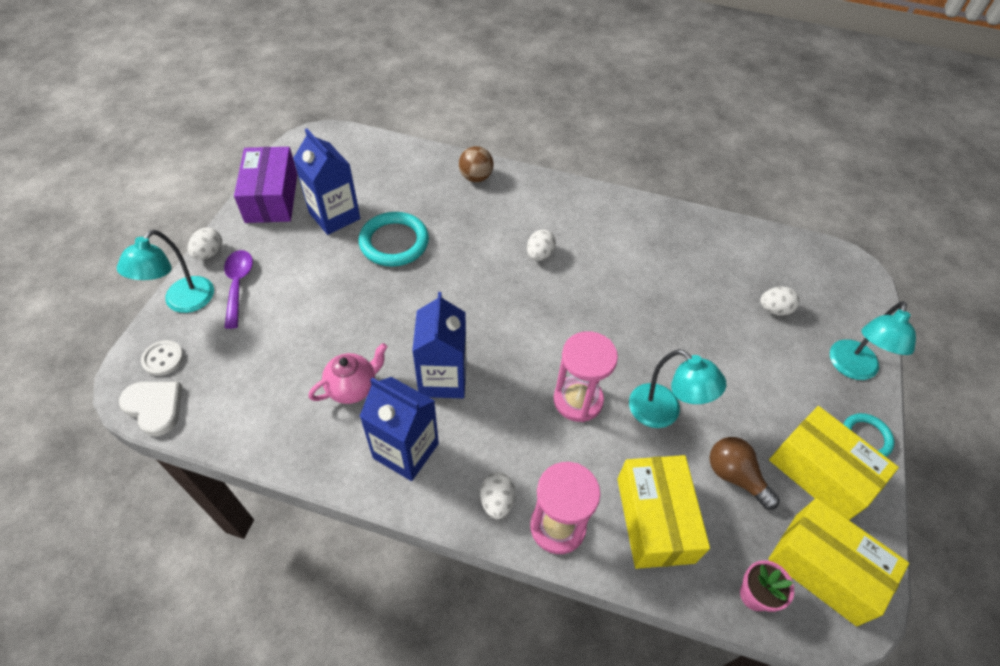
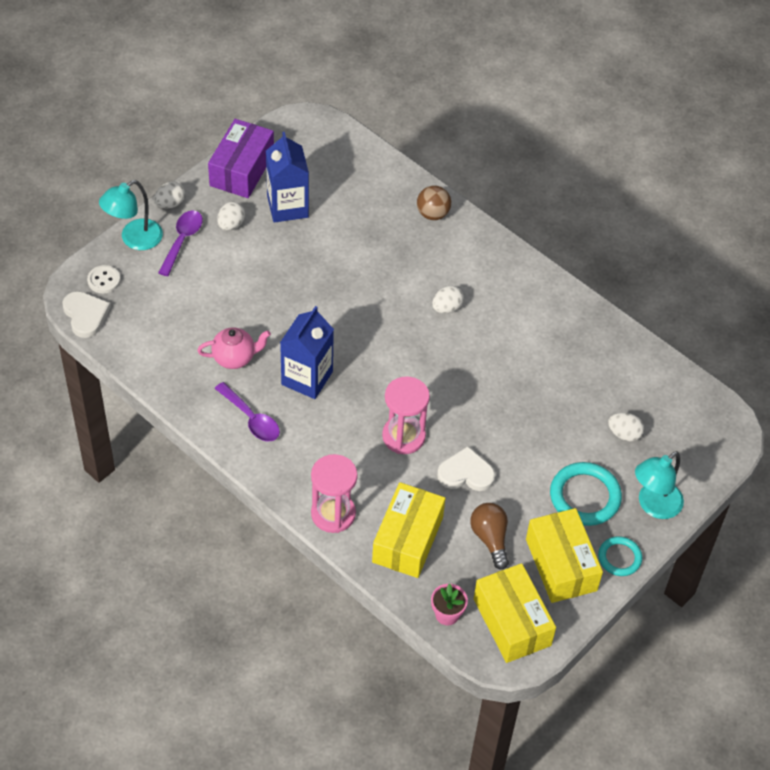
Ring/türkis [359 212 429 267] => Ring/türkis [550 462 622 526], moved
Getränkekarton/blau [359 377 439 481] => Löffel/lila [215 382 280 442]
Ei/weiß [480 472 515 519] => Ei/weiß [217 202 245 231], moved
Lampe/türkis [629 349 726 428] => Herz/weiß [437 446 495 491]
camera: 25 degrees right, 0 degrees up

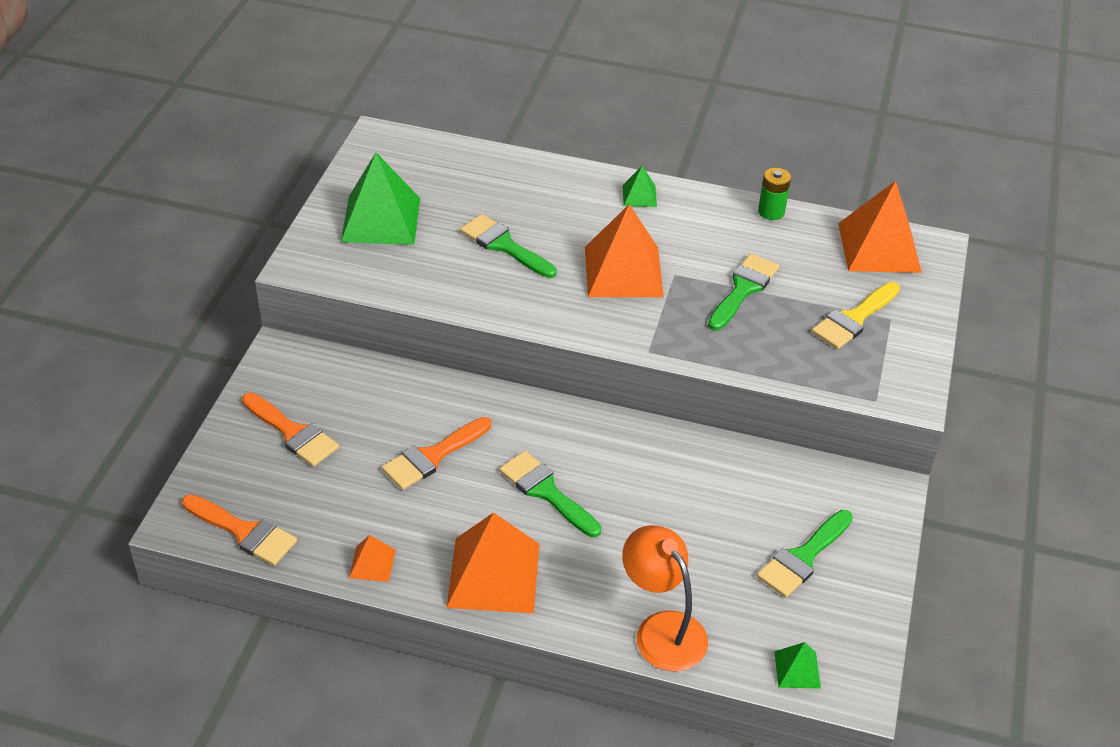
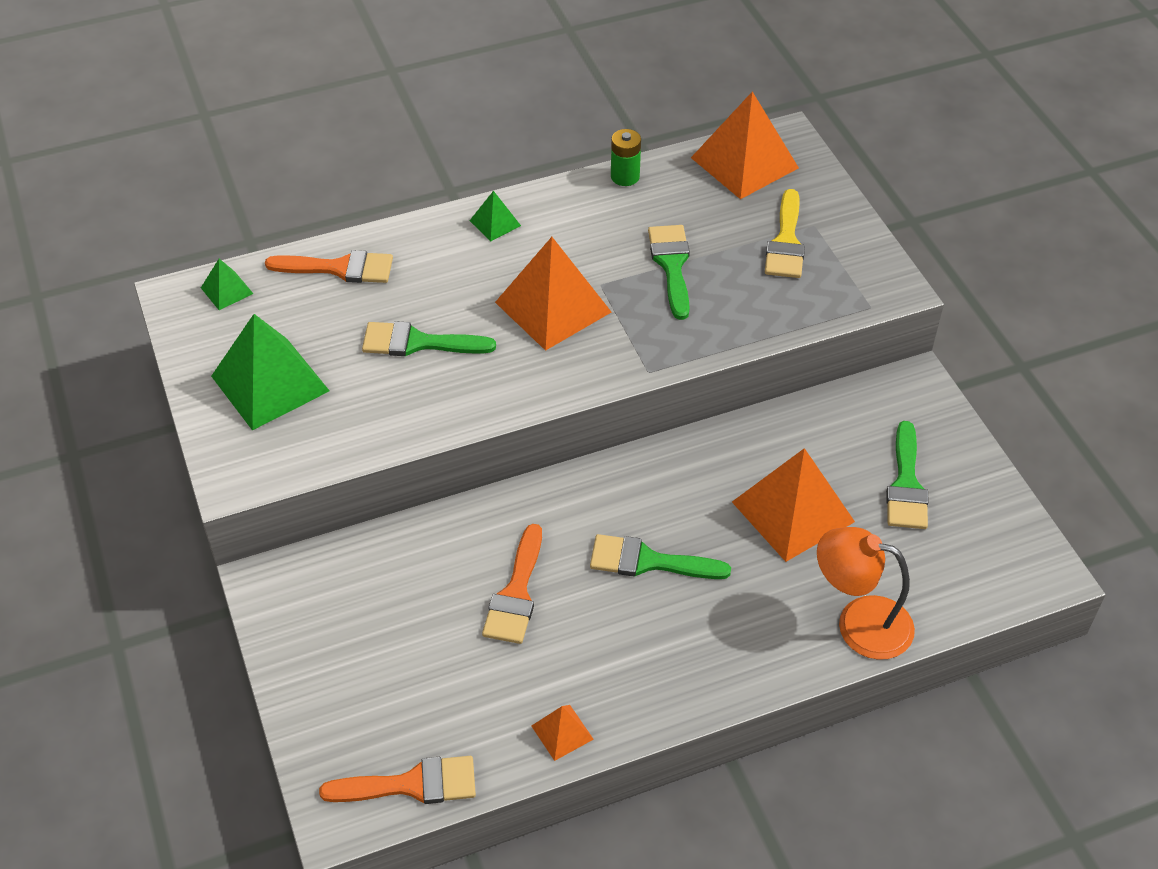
Pinsel/orange [242 392 339 467] => Pinsel/orange [265 250 393 283], moved
Pyramide/orange [446 512 539 613] => Pyramide/orange [732 448 855 562], moved
Pyramide/grün [774 642 821 688] => Pyramide/grün [201 259 253 310], moved
camera: 35 degrees left, 5 degrees up

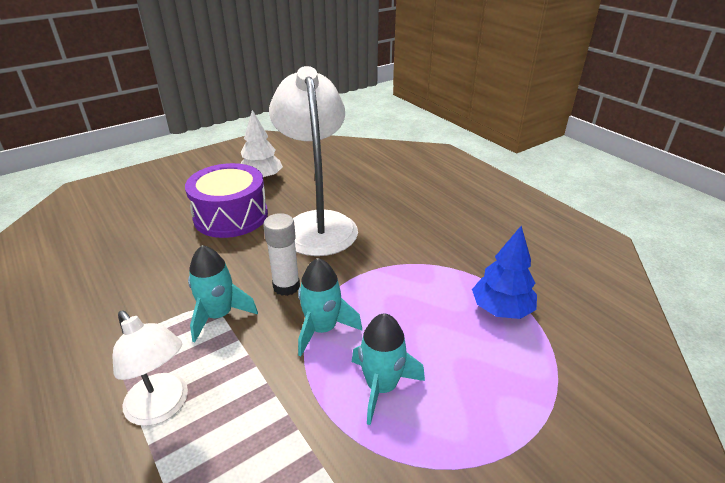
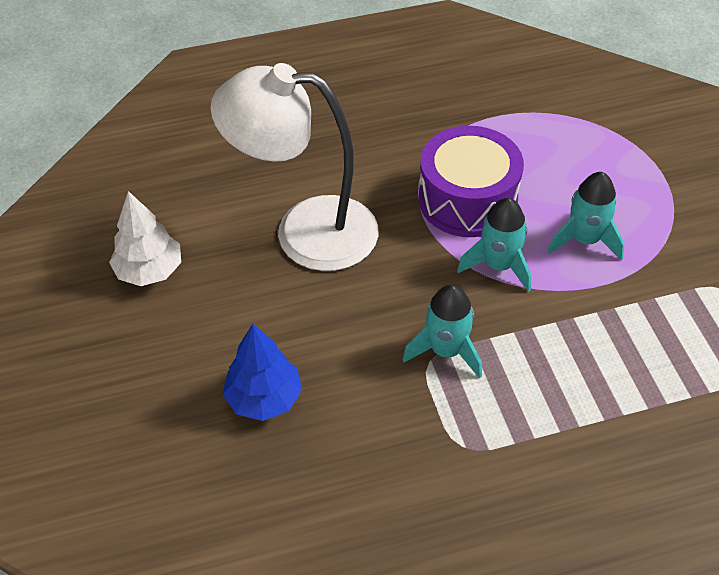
Lampe/weiß [113 310 188 426] => nothing
Trommel/lila [185 163 268 238] => Trommel/lila [419 126 524 237], moved
Klebestift/weiß [263 213 300 296] => nothing
Baum/blau [472 226 537 319] => Baum/blau [222 324 302 421], moved
camera: 70 degrees left, 15 degrees up

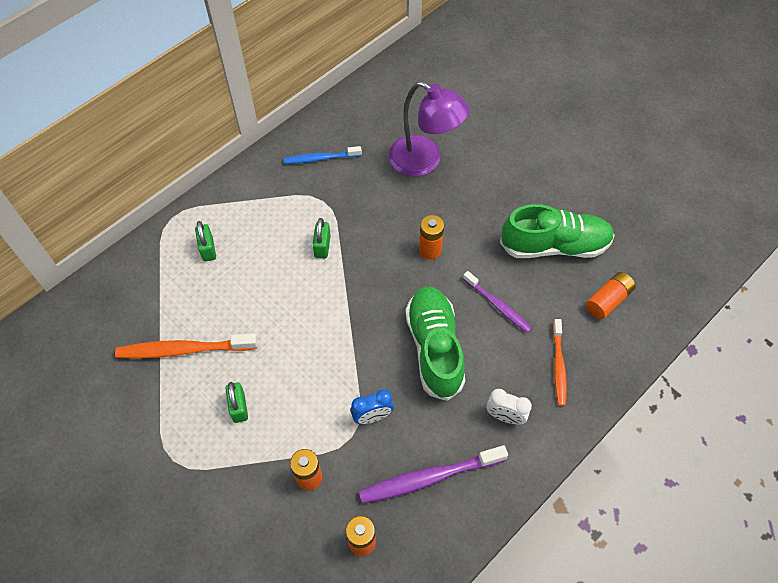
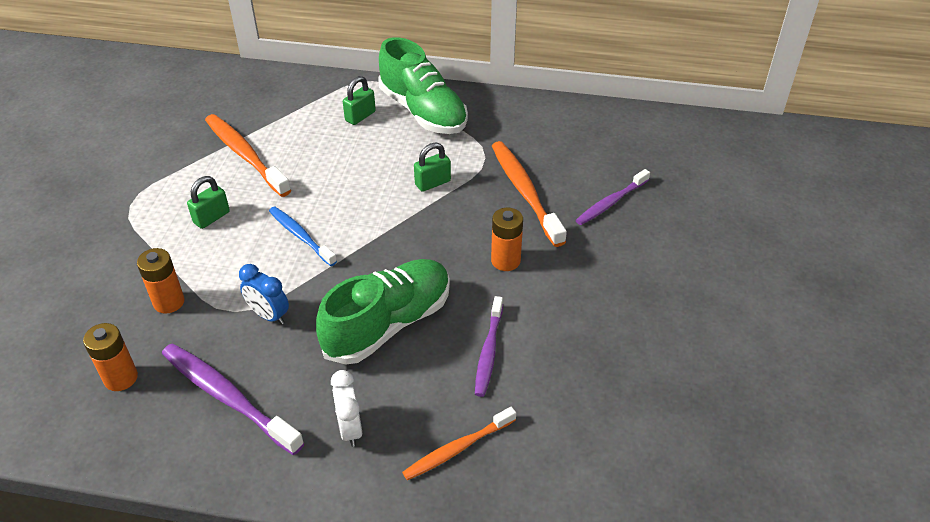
Zahnbürste/blau [284 146 362 164] => Zahnbürste/blau [269 206 337 266], moved
Lampe/lila [389 81 470 177] => Zahnbürste/lila [576 169 650 225]
Schuh/grün [500 204 615 258] => Schuh/grün [379 37 468 134], moved
Batterie/orange [586 272 636 319] => nothing
nothing => Zahnbürste/orange [492 141 567 247]
camera: 55 degrees right, 15 degrees down

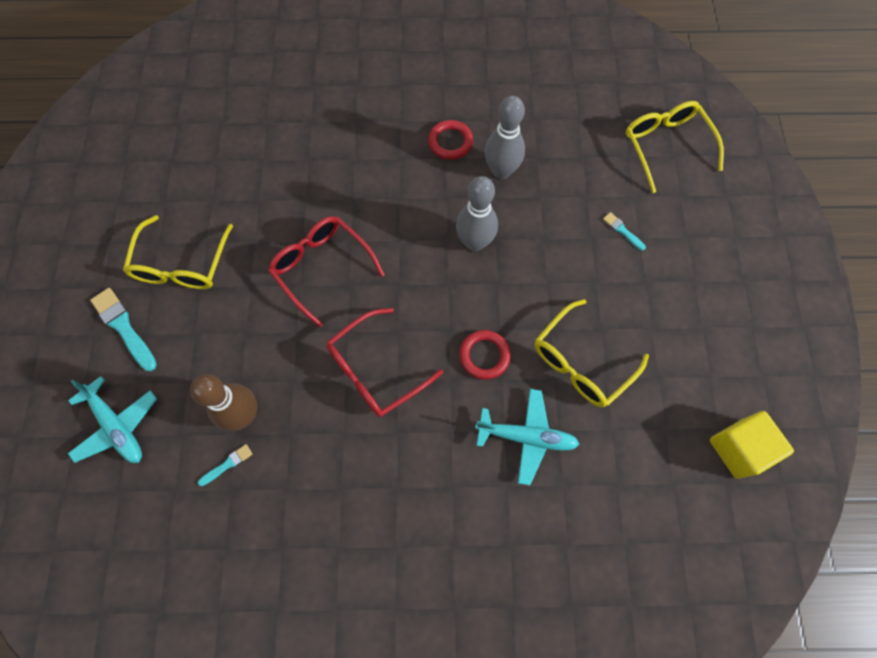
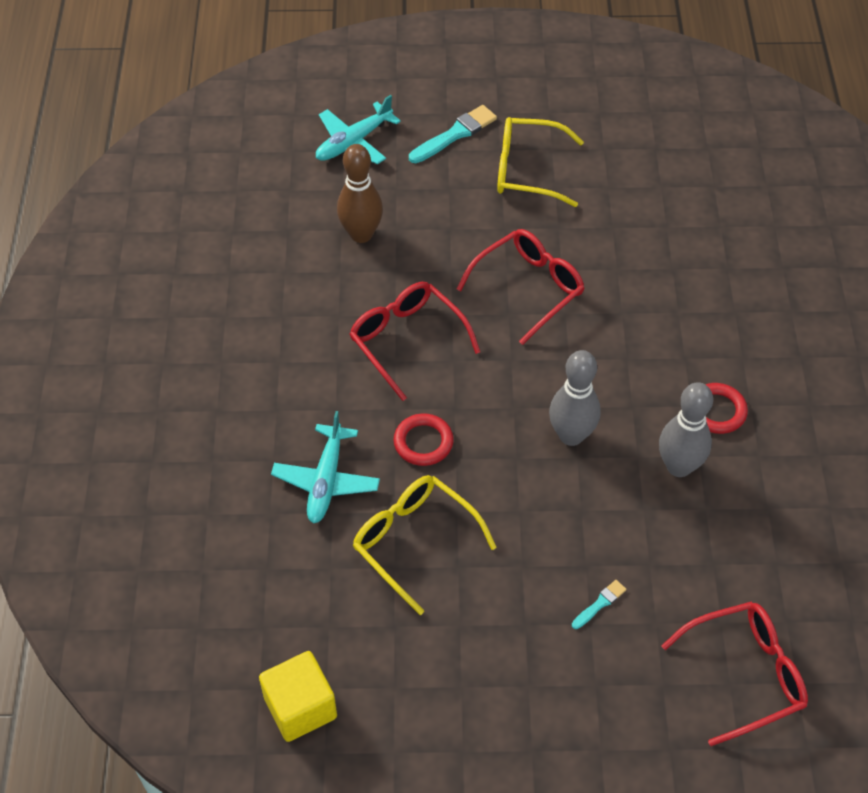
Pinsel/türkis [198 444 253 486] => nothing
Brille/gelb [625 101 724 193] => Brille/rot [662 602 808 746]
camera: 90 degrees right, 15 degrees down

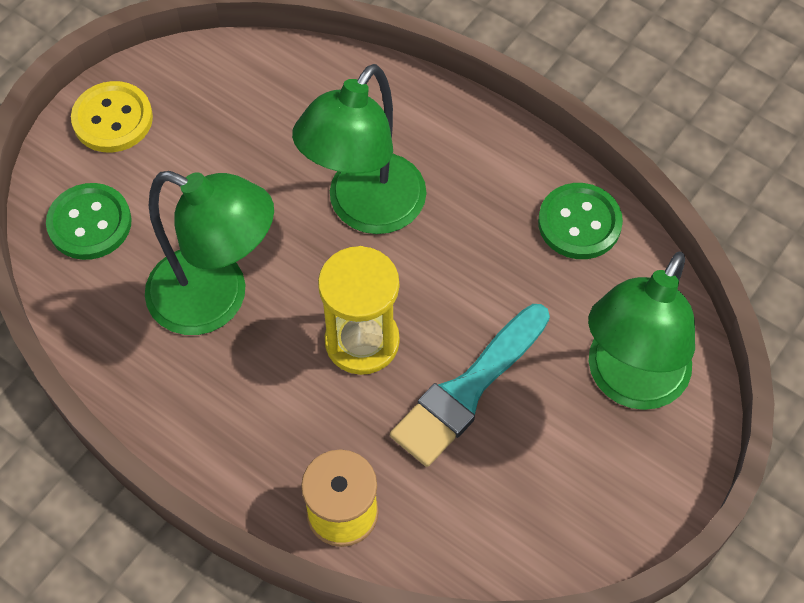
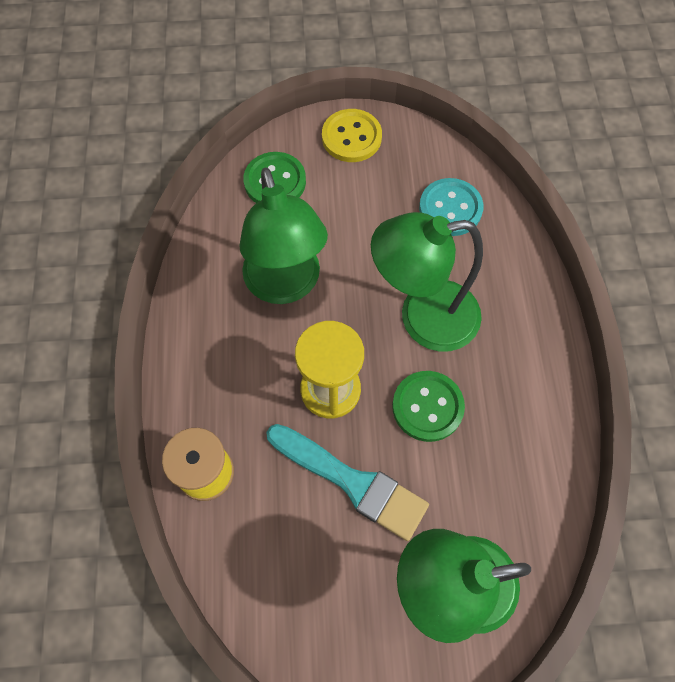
Pinsel/türkis [390 304 550 467] => Pinsel/türkis [266 424 429 541], 150 degrees counterclockwise
Knopf/grün [538 183 623 259] => Knopf/grün [392 371 465 442], moved
nothing => Knopf/türkis [419 178 483 236]
camera: 50 degrees right, 5 degrees up

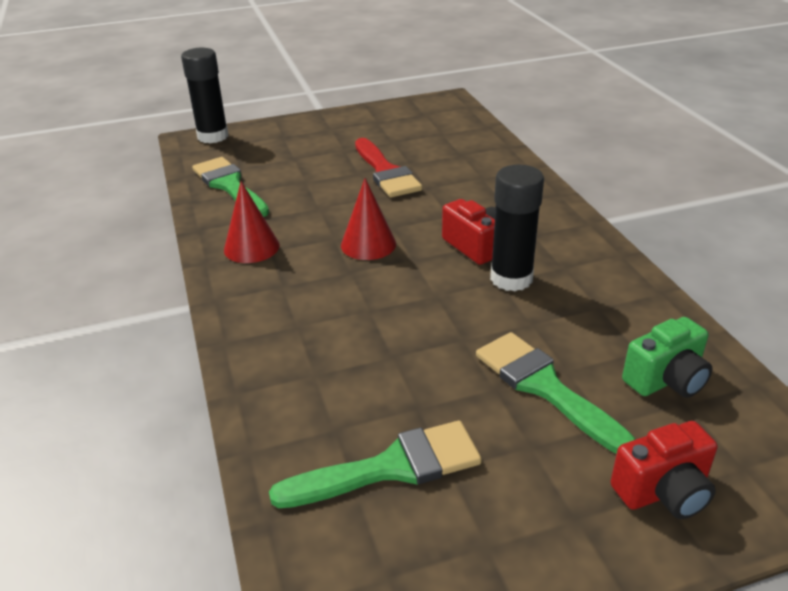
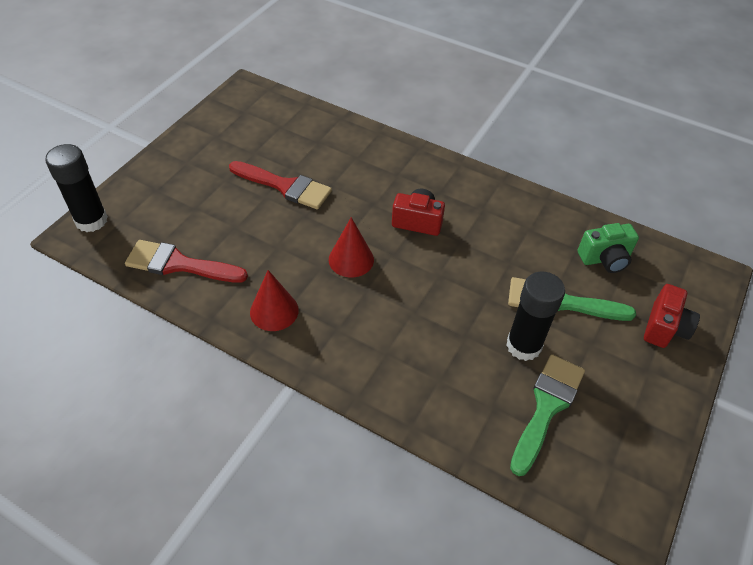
Pinsel/grün [192 157 269 217] => Pinsel/rot [125 240 248 283]
Klebestift/schwarz [490 165 544 291] => Klebestift/schwarz [506 272 565 361], moved
Kamera/grün [622 317 713 398] => Kamera/grün [578 223 639 273], 60 degrees clockwise
camera: 45 degrees left, 15 degrees up

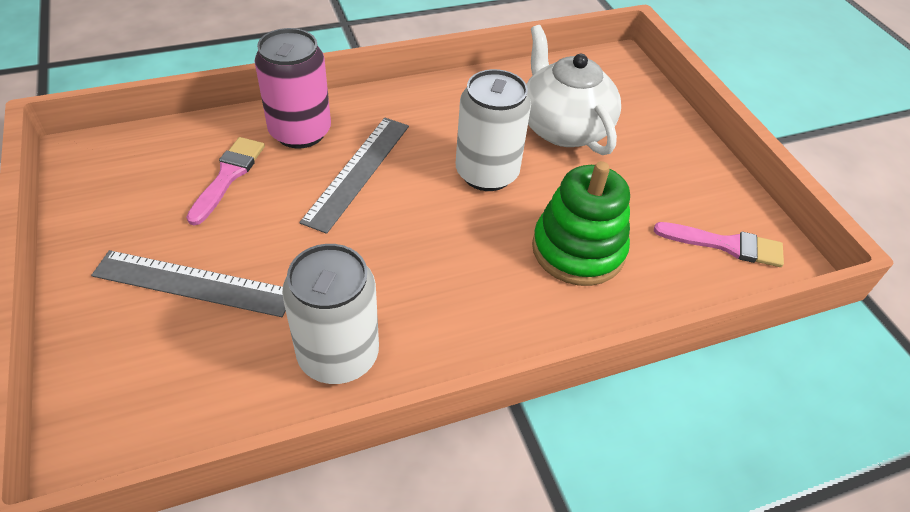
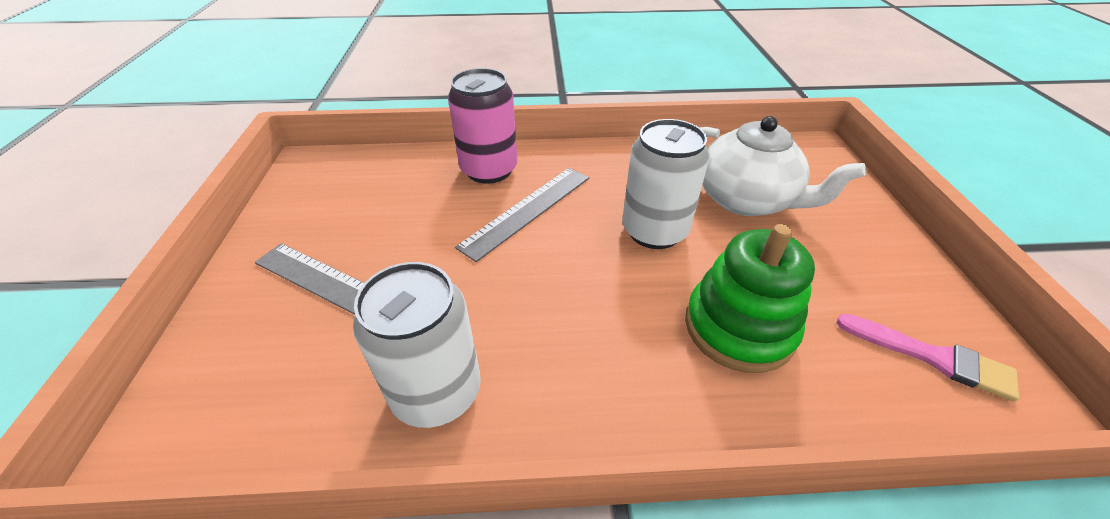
Pinsel/rosa [186 137 265 226] => nothing
Teekanne/weiß [526 25 621 155] => Teekanne/weiß [699 116 867 216], 135 degrees clockwise
camera: 20 degrees right, 5 degrees down

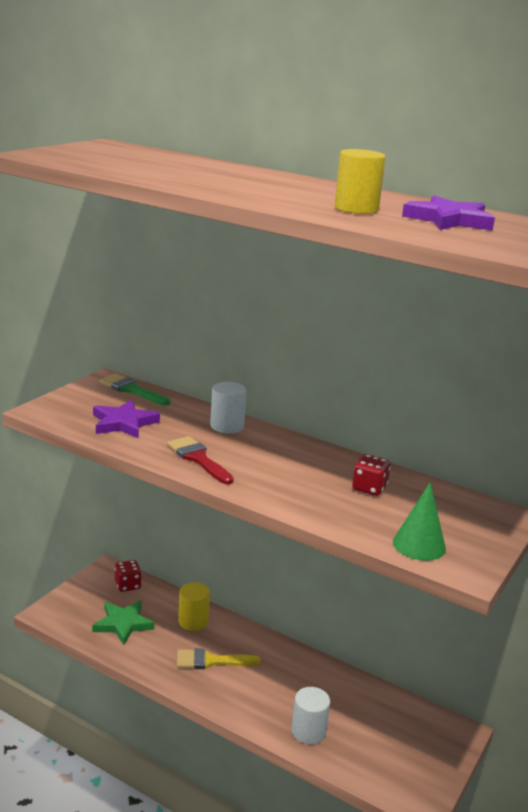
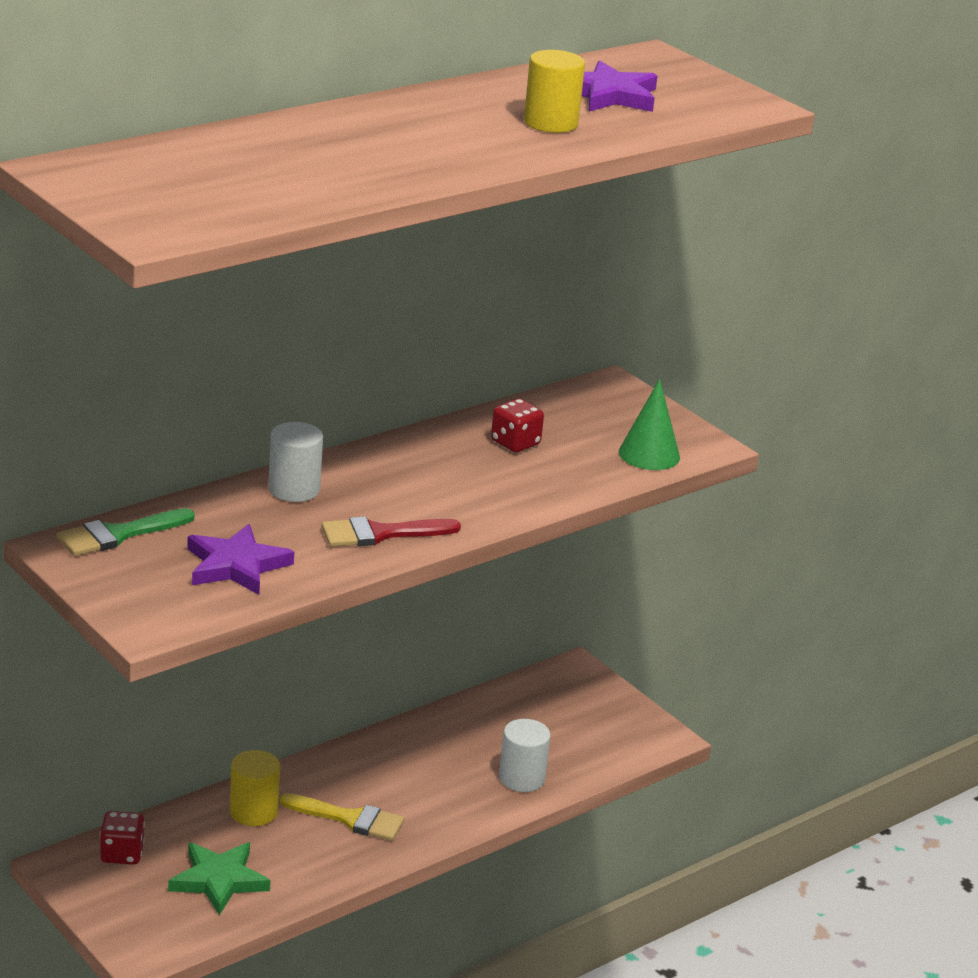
Pinsel/gelb [177 648 261 669] => Pinsel/gelb [280 793 404 841], 90 degrees counterclockwise
camera: 70 degrees left, 5 degrees up

